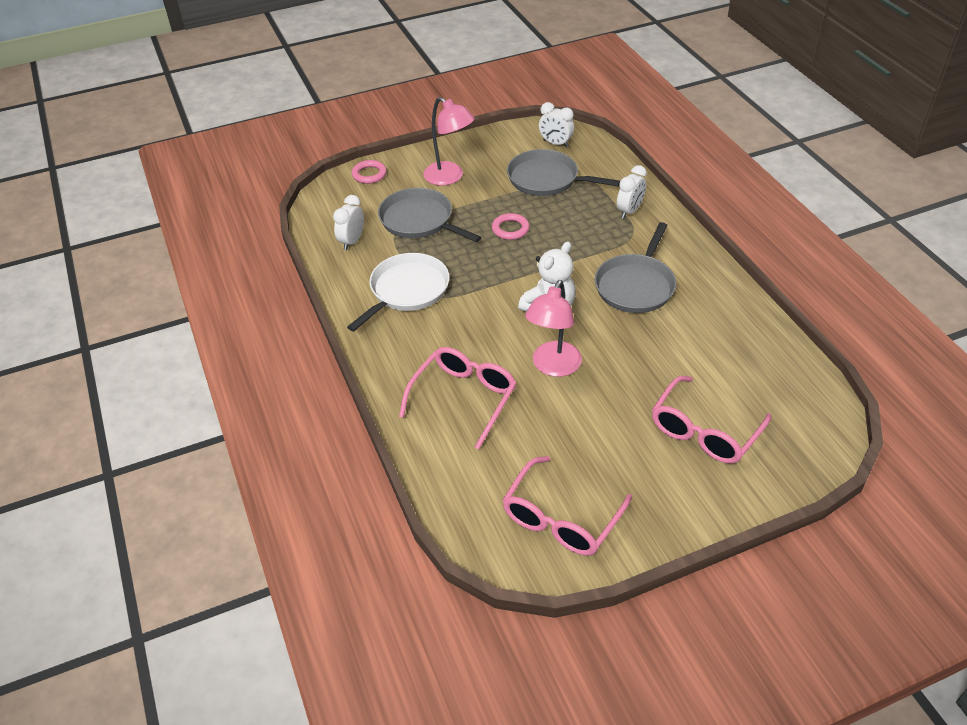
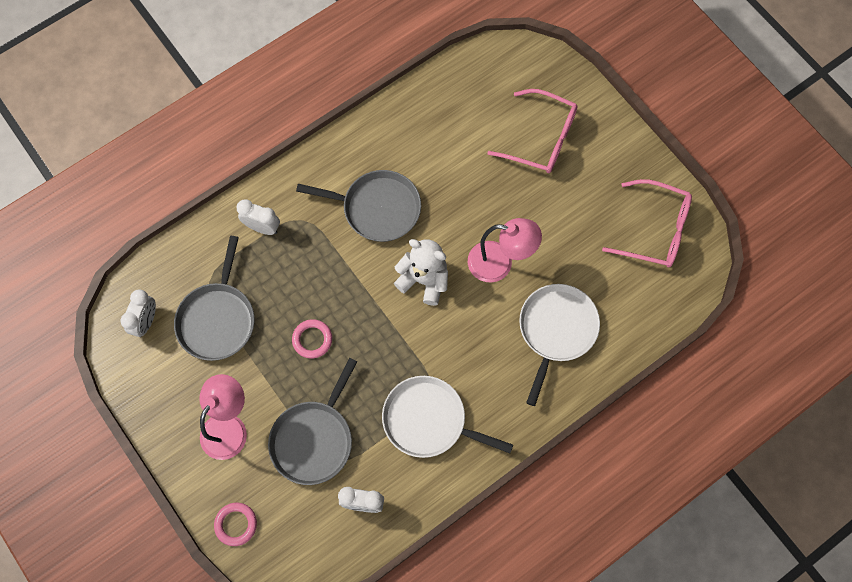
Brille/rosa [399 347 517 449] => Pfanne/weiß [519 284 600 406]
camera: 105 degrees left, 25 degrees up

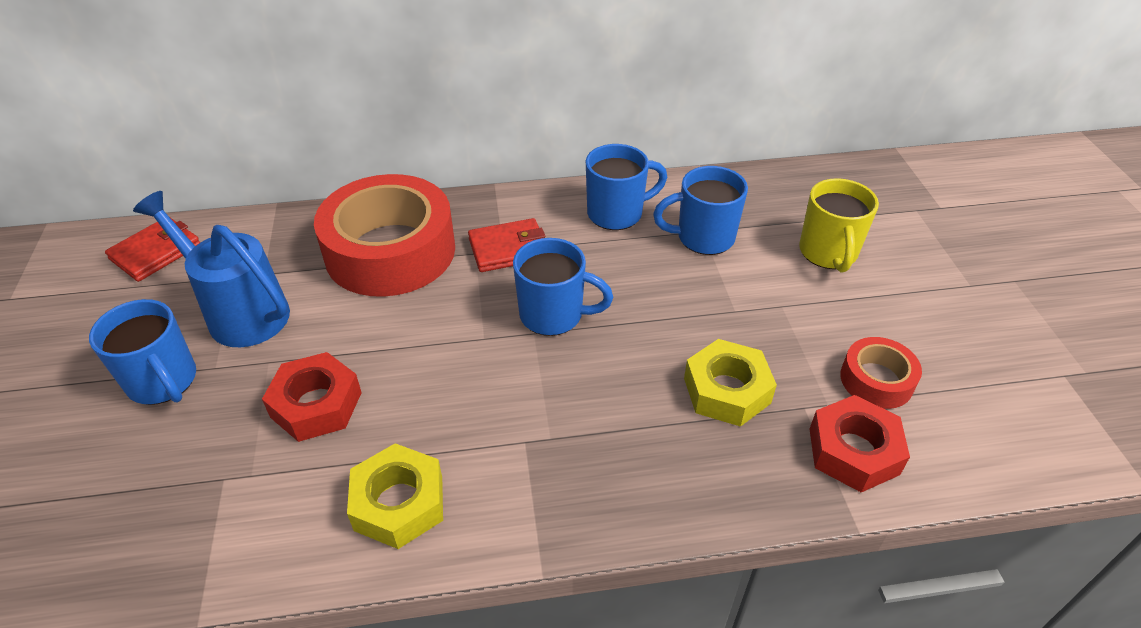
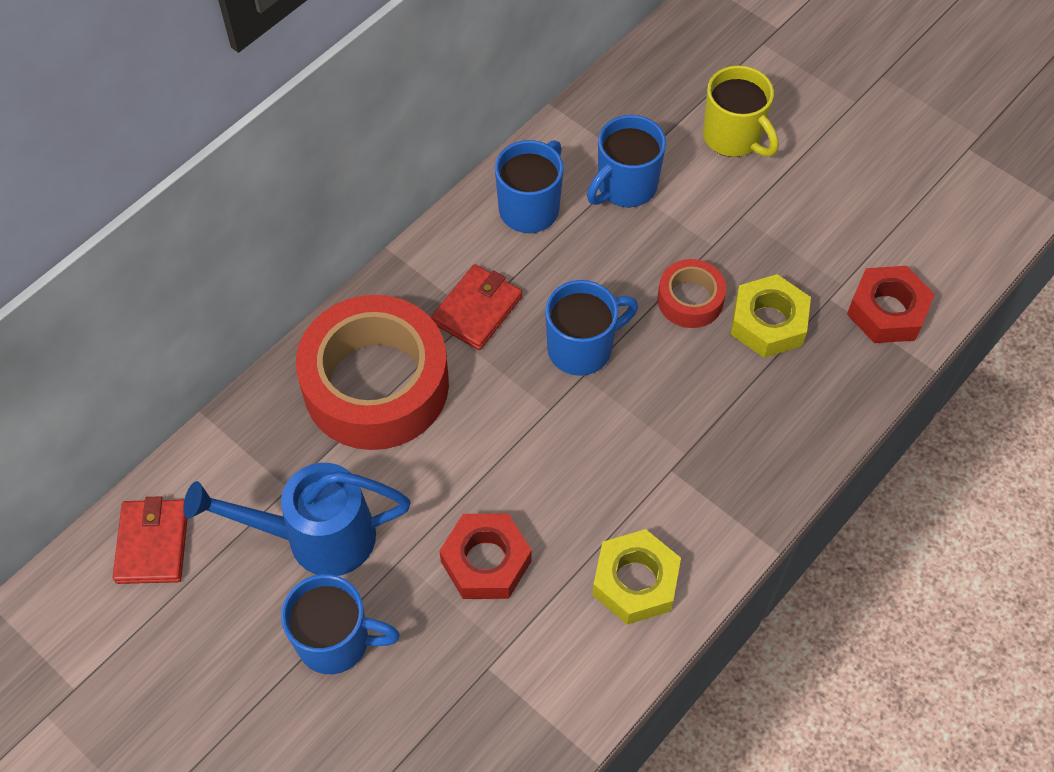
Klebeband/rot [840 337 922 409] => Klebeband/rot [657 259 726 328], moved
camera: 40 degrees left, 15 degrees up

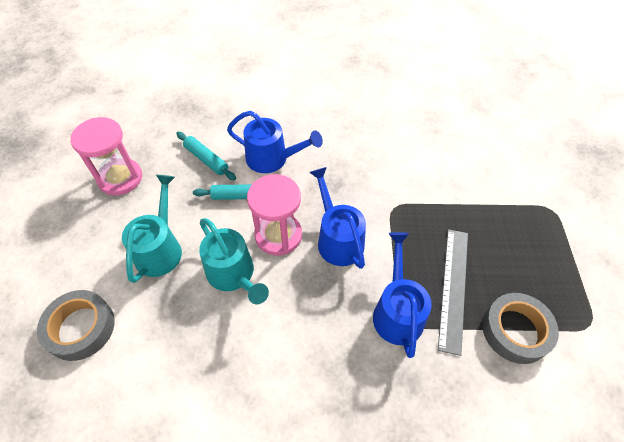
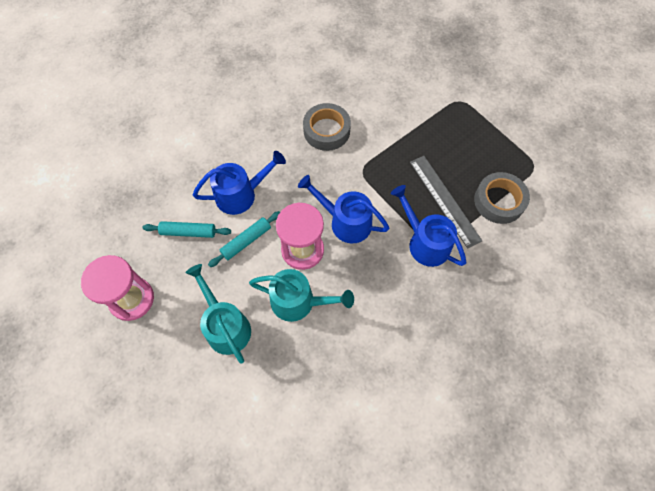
Klebeband/grau [37 290 115 361] => Klebeband/grau [303 103 351 151], moved
camera: 40 degrees left, 10 degrees up

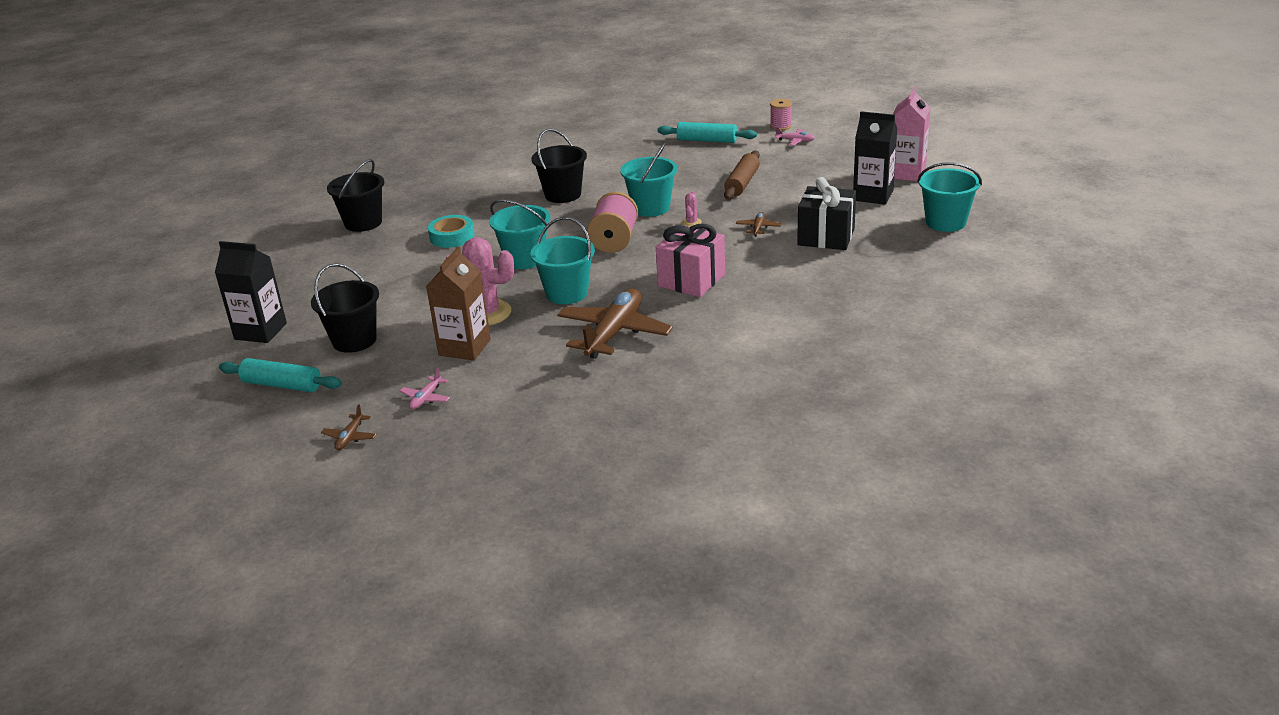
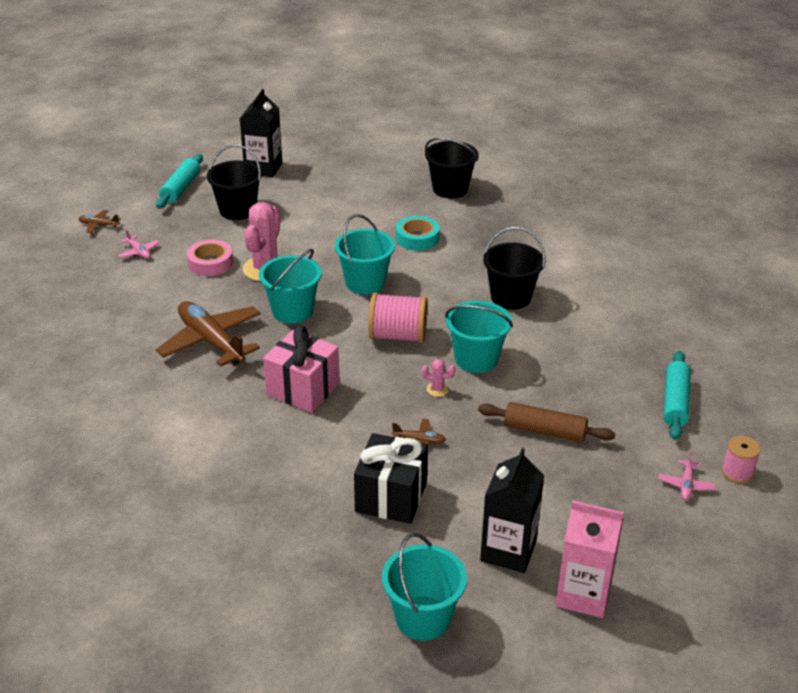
Flugzeug/rosa [400 368 450 409] => Flugzeug/rosa [118 230 160 259], 150 degrees counterclockwise
Getränkekarton/braun [426 247 491 360] => Klebeband/rosa [187 240 233 276]
Flugzeug/braun [557 289 673 359] => Flugzeug/braun [156 301 261 367], 150 degrees counterclockwise
camera: 85 degrees right, 5 degrees up

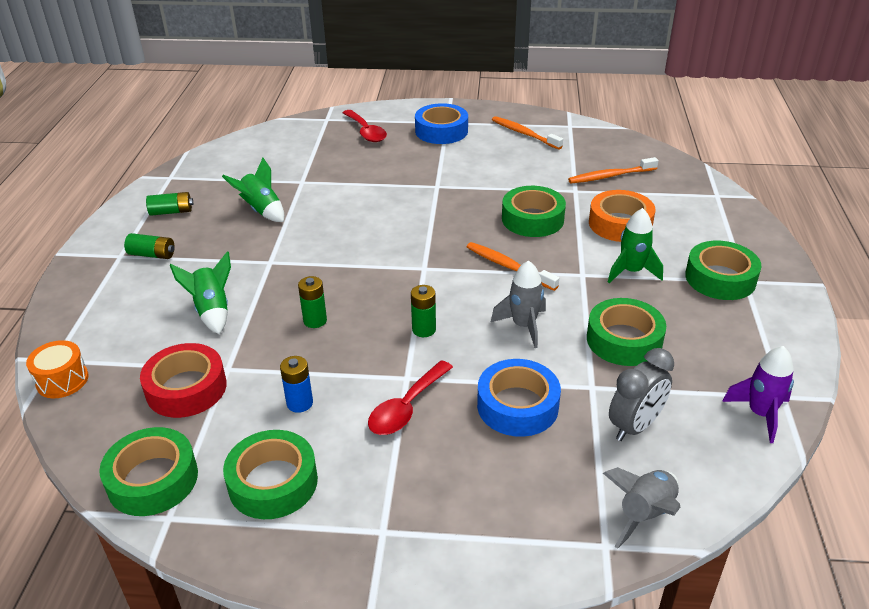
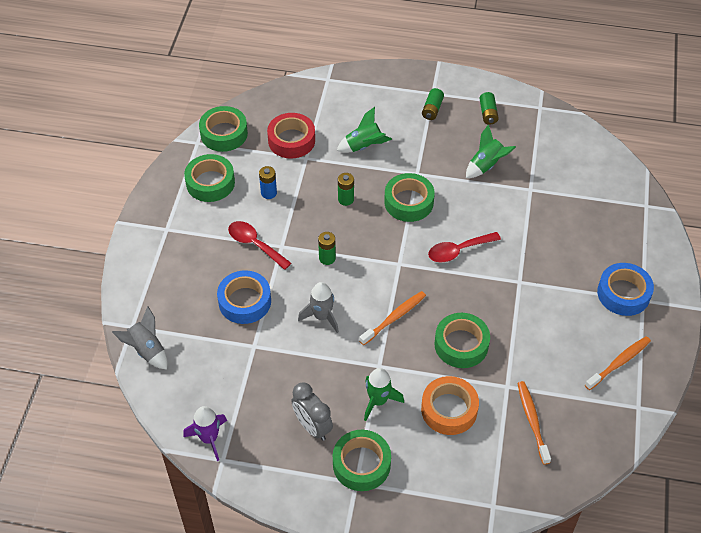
Trommel/orange [26 340 89 398] => nothing
Löffel/rot [343 110 387 142] => Löffel/rot [428 232 501 262], moved
Klebeband/grün [587 298 666 366] => Klebeband/grün [384 173 435 222], moved
Wecker/grau [609 348 674 441] => Wecker/grau [292 382 333 441], moved
camera: 95 degrees right, 15 degrees up

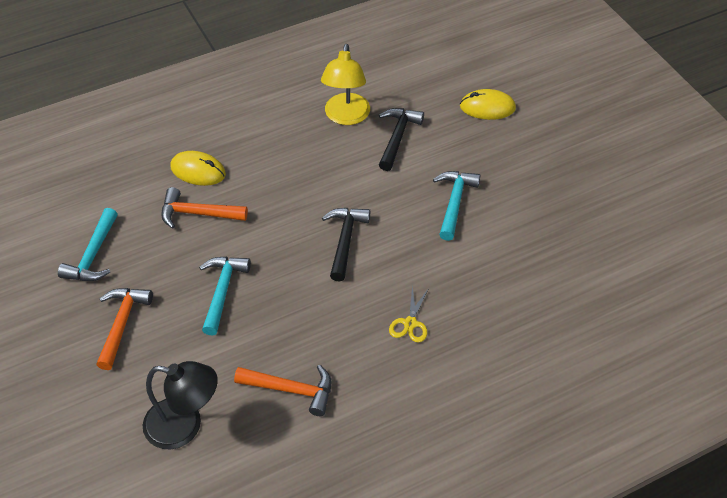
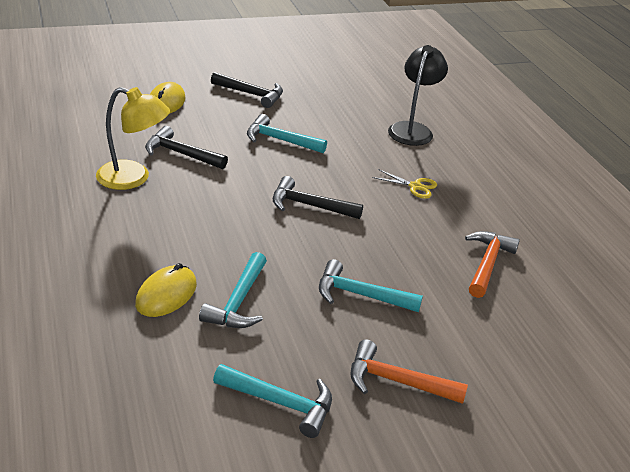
Lampe/schwarz [143 361 218 449] => Lampe/schwarz [388 45 448 146], moved
Hammer/orange [161 187 248 229] => Hammer/türkis [199 252 267 328]
nothing => Hammer/schwarz [211 72 283 108]
camera: 85 degrees left, 15 degrees down

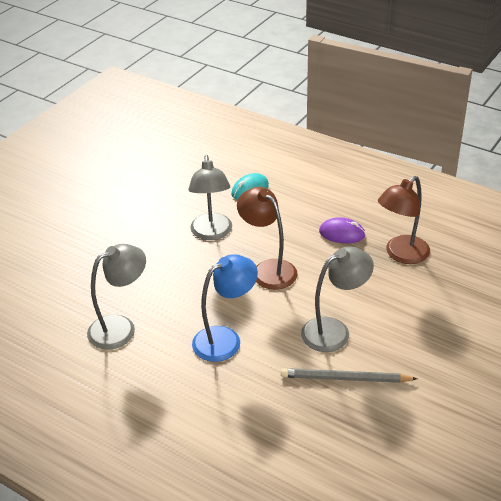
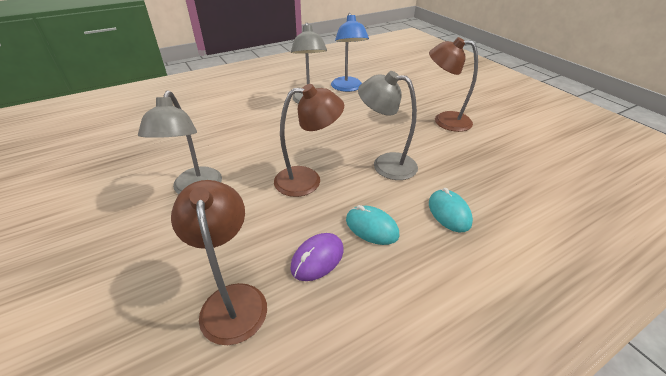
Lampe/blau [192 254 258 362] => Lampe/blau [331 13 369 92], moved
Bleistift/grau [281 368 417 383] => nothing
nothing => Computermaus/türkis [346 205 400 245]
nothing => Lampe/braun [429 37 478 132]
camera: 115 degrees right, 0 degrees up

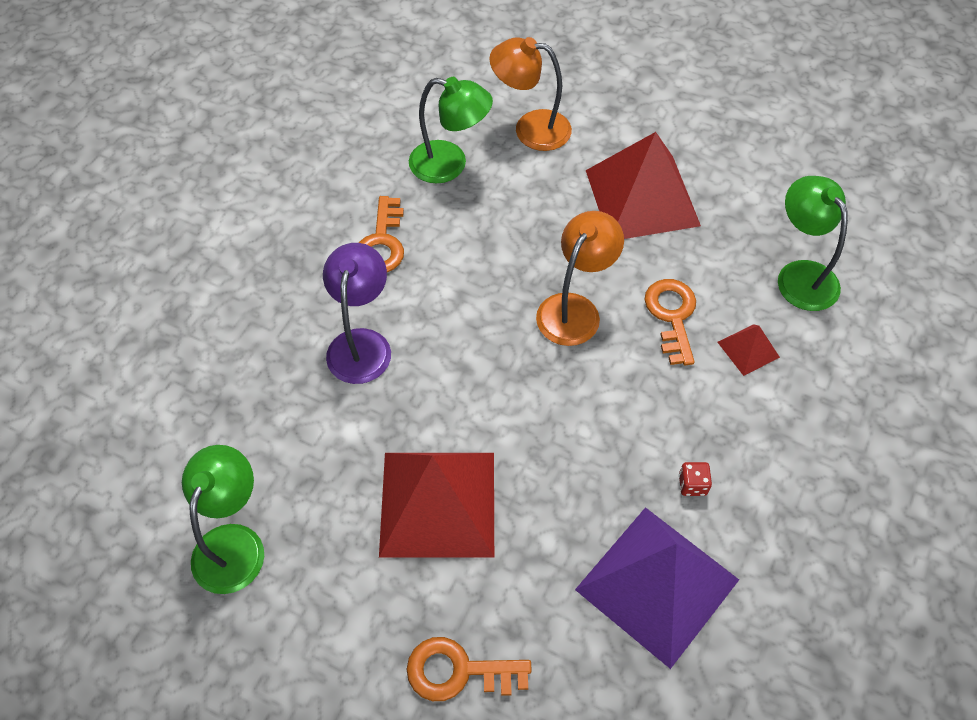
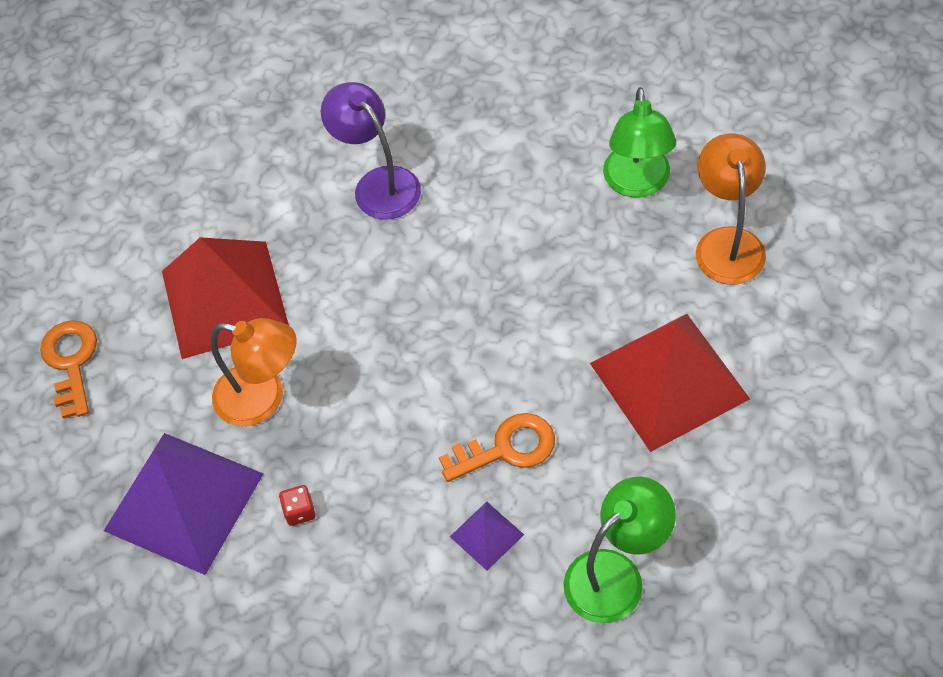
Lampe/grün [182 445 264 594] => nothing
Lampe/lila [323 243 391 384] => Lampe/lila [321 82 421 220], 120 degrees counterclockwise
Schlüssel/orange [359 196 404 272] => nothing
Lampe/orange [536 211 624 346] => Lampe/orange [211 318 297 427], moved
Pyramide/rot [718 324 780 376] => Pyramide/lila [450 502 524 571]
camera: 80 degrees right, 0 degrees up

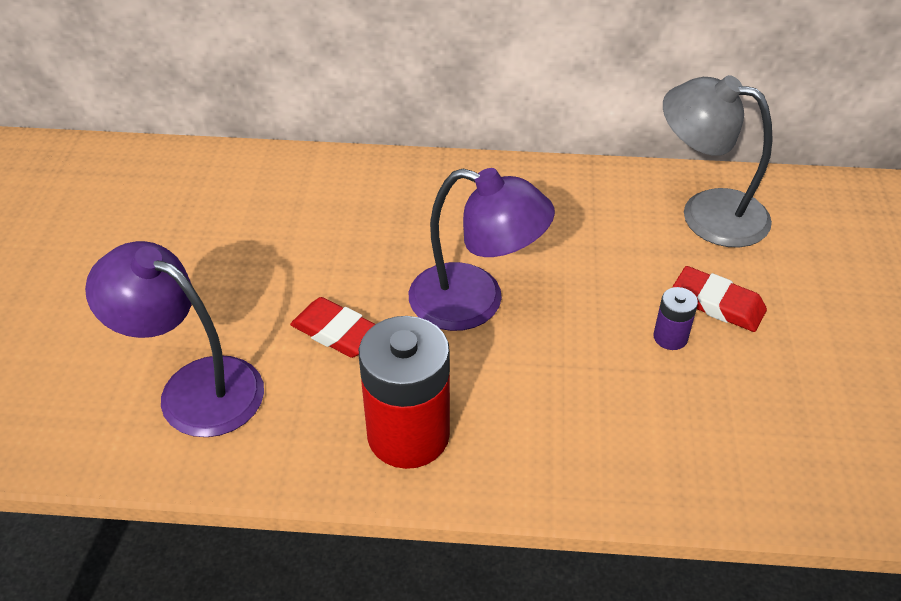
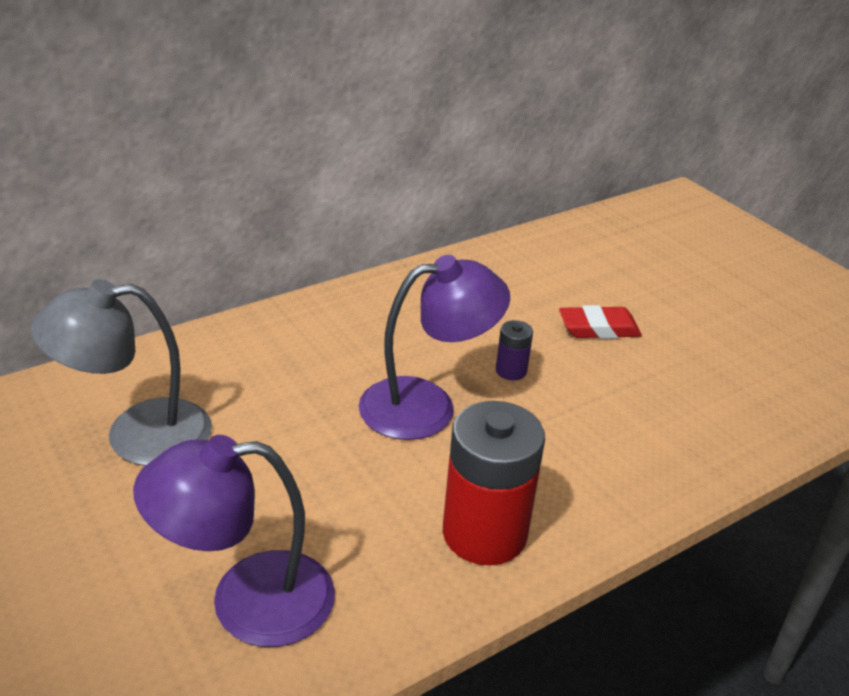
Radiergummi/rot [290 297 375 358] => nothing
Batterie/lila [654 287 698 350] => Batterie/lila [496 320 533 380], moved
Lampe/grau [663 75 773 248] => Lampe/grau [31 279 212 466], moved
camera: 40 degrees left, 10 degrees down

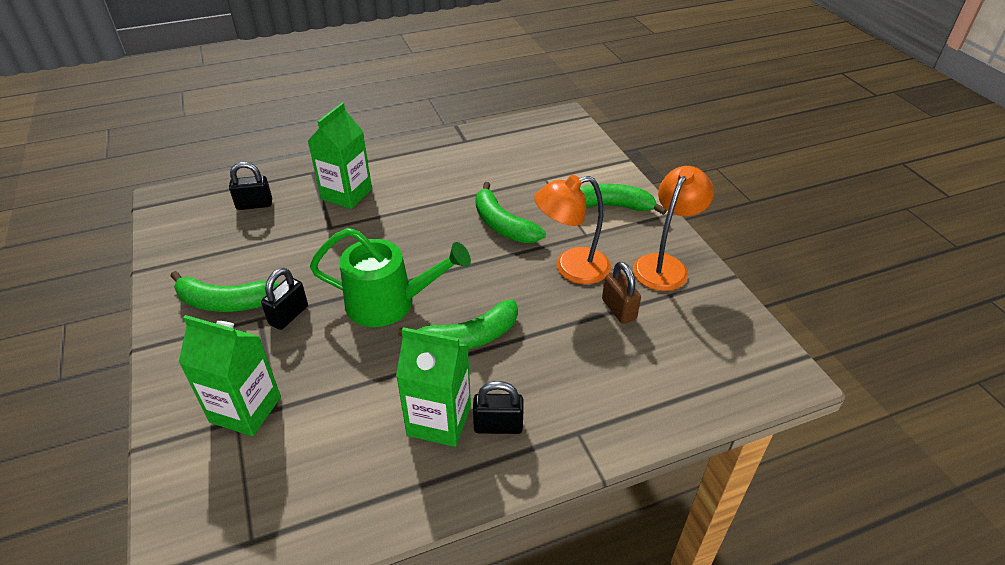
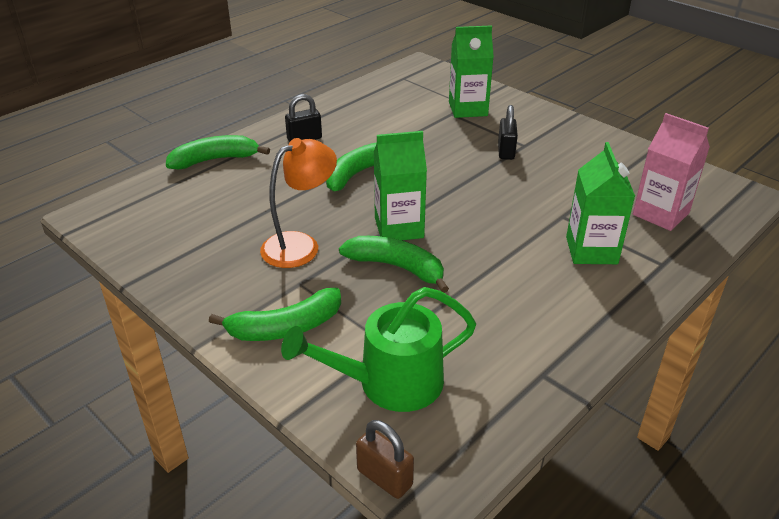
Banane/grün [171 271 280 312] => Banane/grün [166 135 270 170], moved
Vorhängeschloss/schwarz [229 162 272 210] => Getränkekarton/rosa [633 113 710 231]
Gießkanne/grün [310 228 471 327] => Gießkanne/grün [281 287 476 412], moved
Getränkekarton/grün [396 327 471 447] => Getränkekarton/grün [374 131 427 240], moved
Vorhängeschloss/braun [602 262 641 324] => Vorhängeschloss/braun [356 420 414 499], moved
Lampe/orange [633 166 714 291] => nothing
camera: 155 degrees right, 5 degrees down

